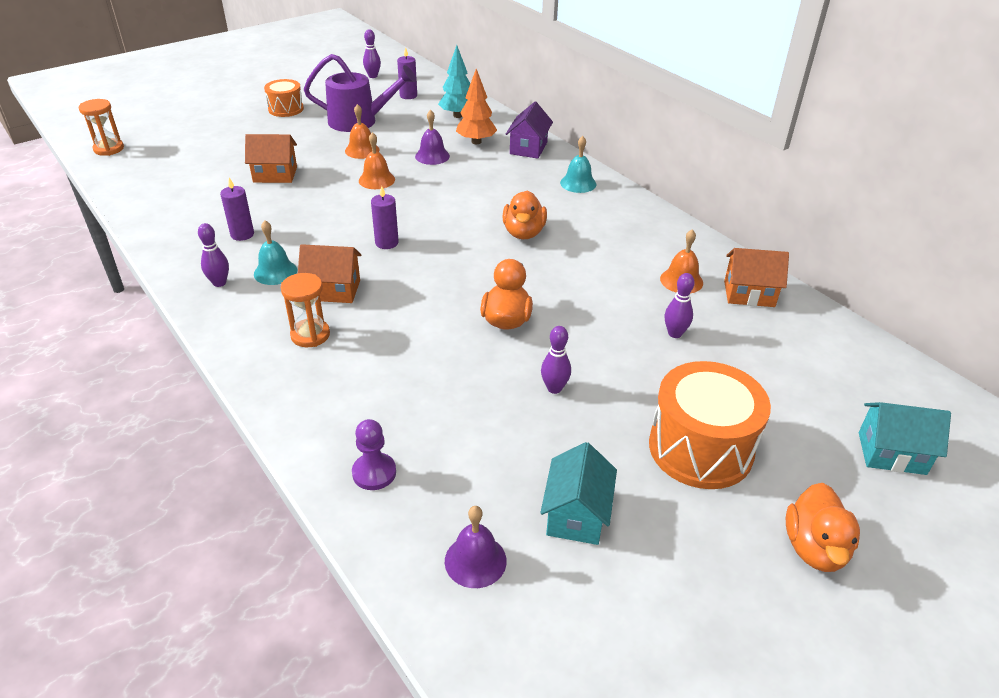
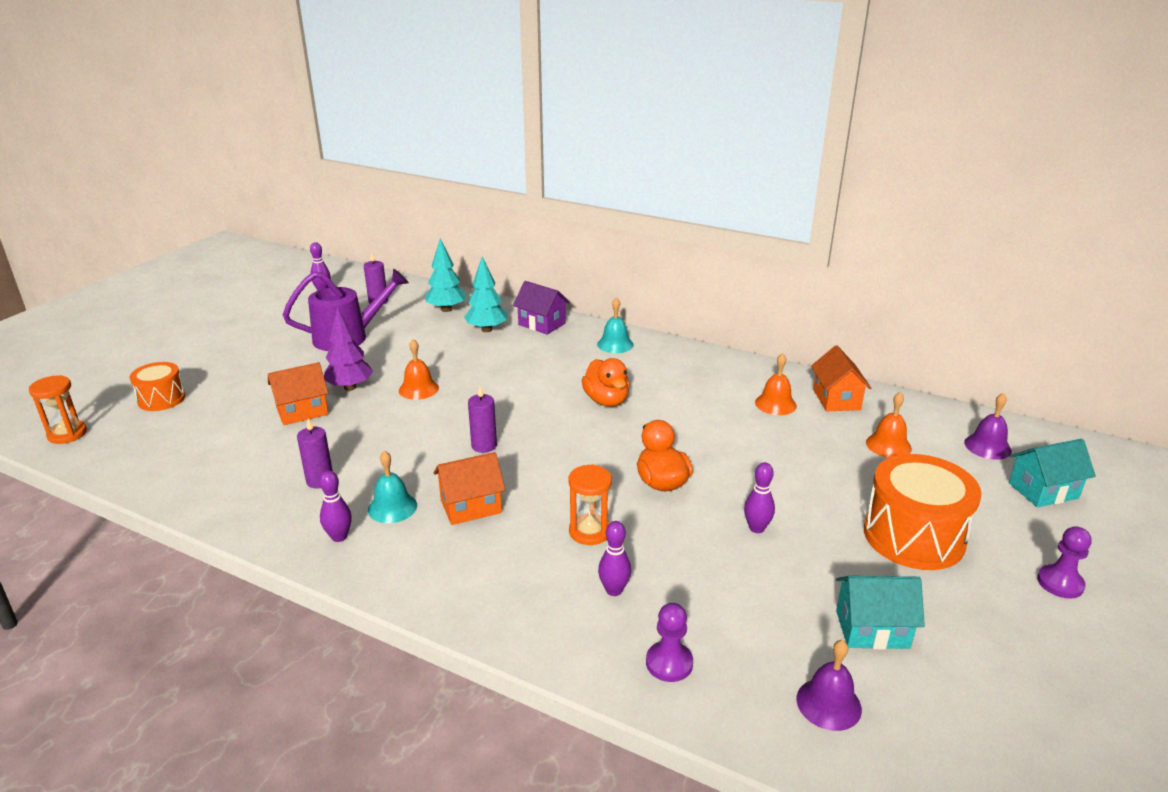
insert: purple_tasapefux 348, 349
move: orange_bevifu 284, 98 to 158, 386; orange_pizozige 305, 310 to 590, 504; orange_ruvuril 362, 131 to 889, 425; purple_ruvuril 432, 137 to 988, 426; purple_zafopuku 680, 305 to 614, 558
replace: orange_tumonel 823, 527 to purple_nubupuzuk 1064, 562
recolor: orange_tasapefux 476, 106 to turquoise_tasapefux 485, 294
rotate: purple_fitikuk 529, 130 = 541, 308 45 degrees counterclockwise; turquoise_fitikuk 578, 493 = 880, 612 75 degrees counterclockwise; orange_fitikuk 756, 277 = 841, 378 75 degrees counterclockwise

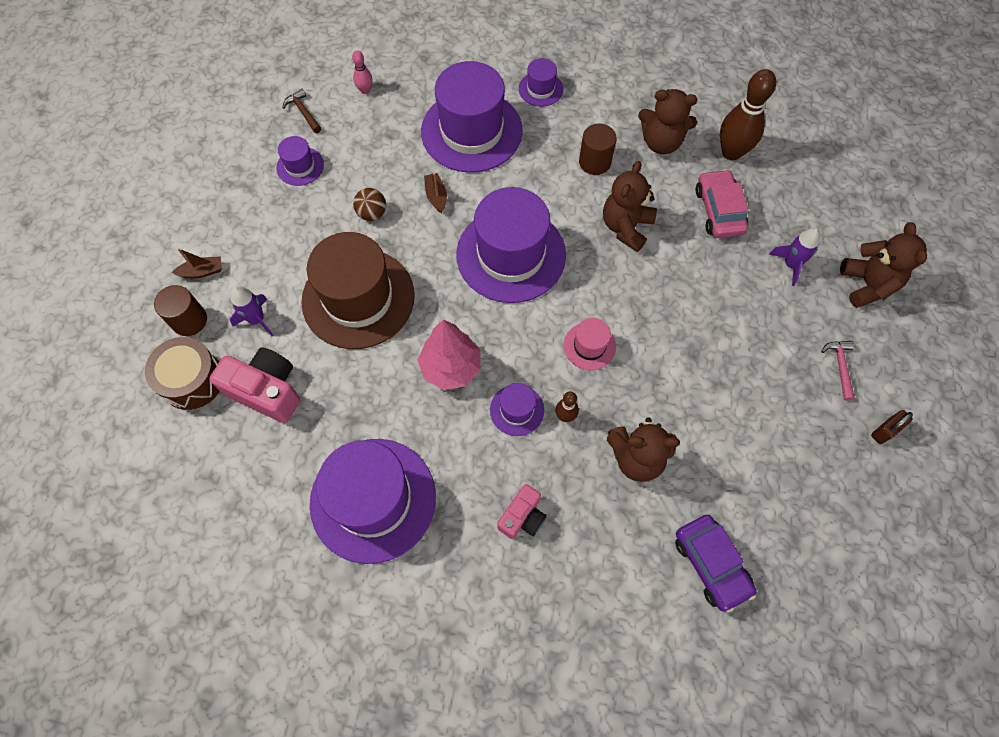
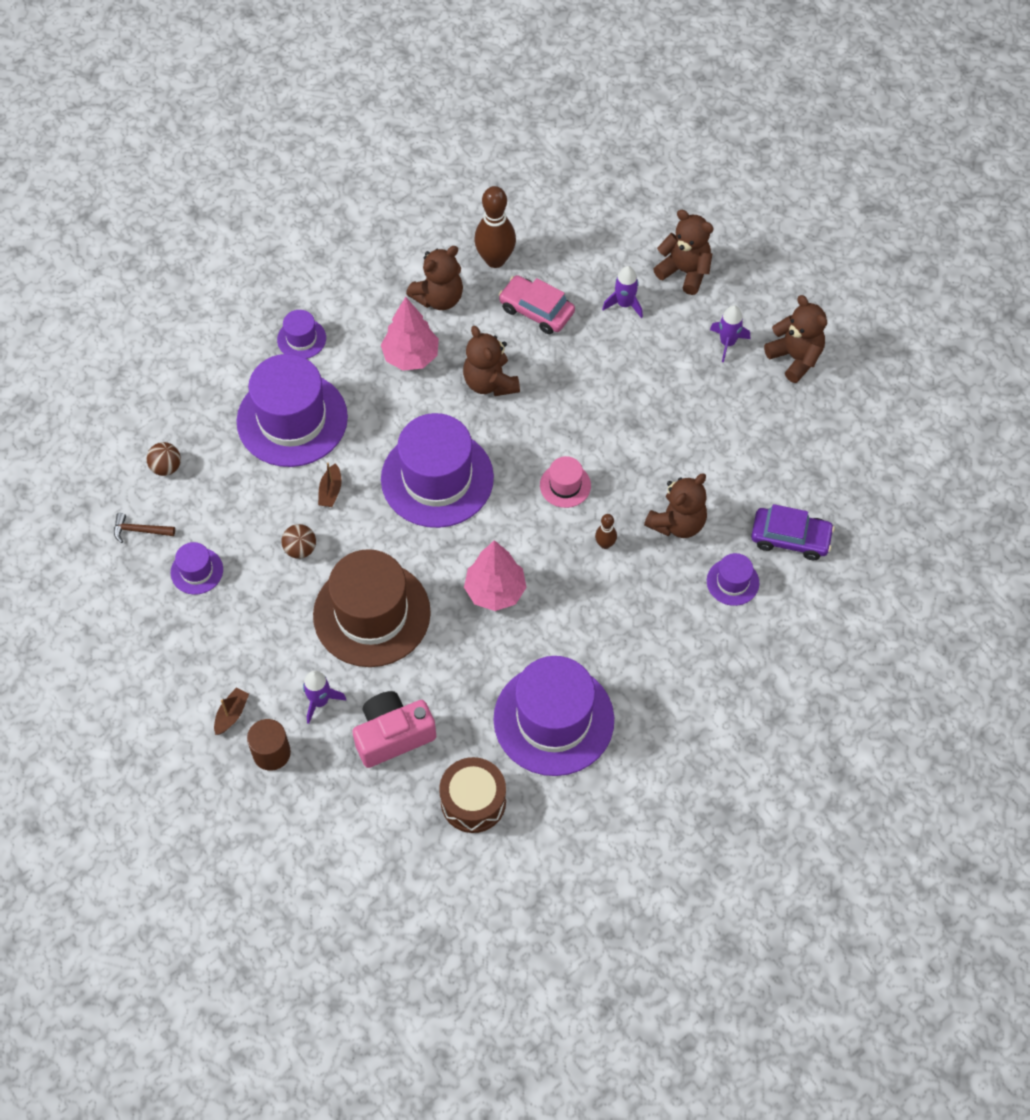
delete: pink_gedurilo 521, 511
move: brown_bevifu 182, 373 to 472, 795; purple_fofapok 517, 409 to 733, 579
replace: pink_zafopuku 362, 72 to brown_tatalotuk 163, 459; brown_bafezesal 598, 149 to pink_tasapefux 410, 334; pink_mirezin 838, 371 to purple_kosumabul 730, 333; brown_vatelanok 892, 427 to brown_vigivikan 795, 339
rotate: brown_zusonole 435, 193 = 330, 484 105 degrees counterclockwise

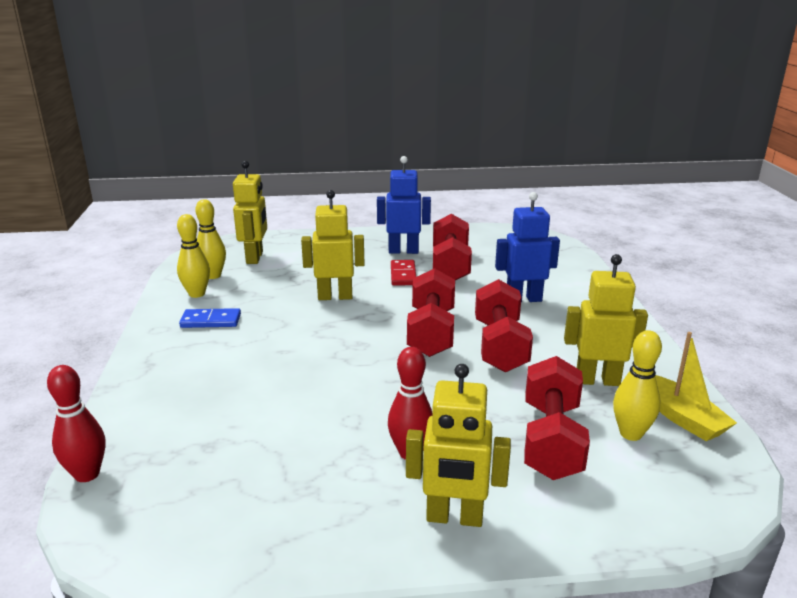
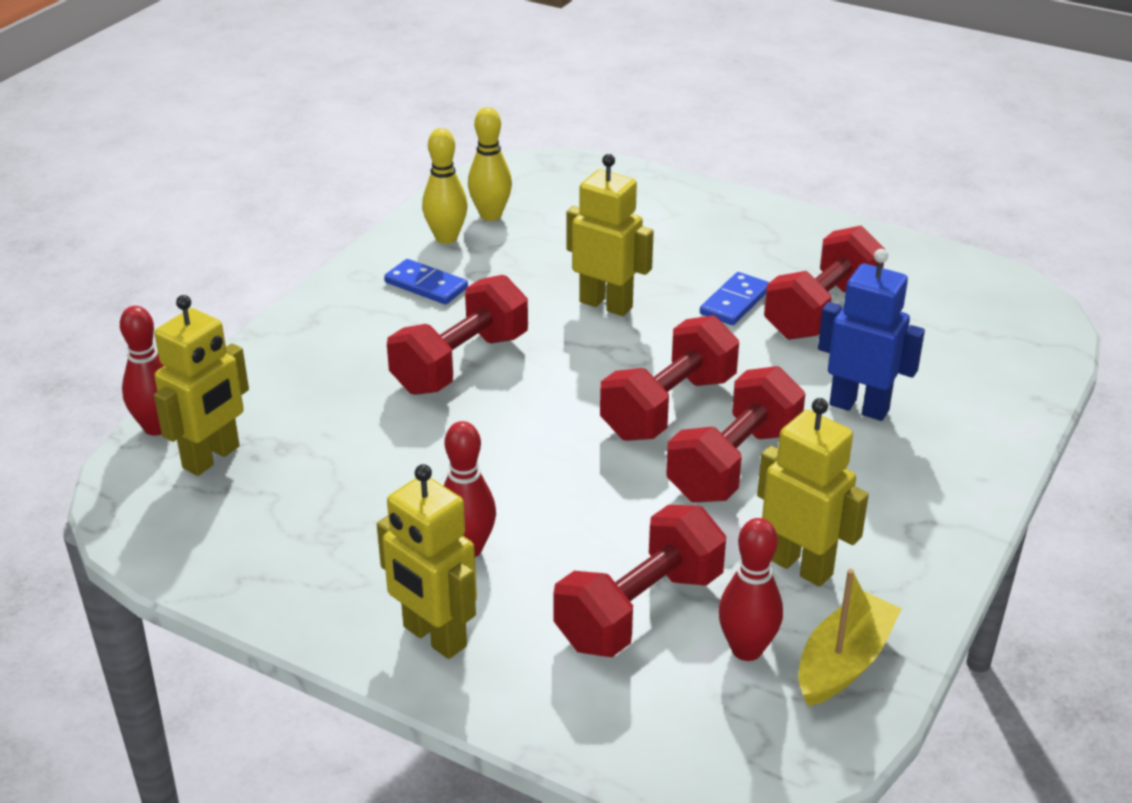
delete: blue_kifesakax 404, 205
insert: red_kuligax 457, 335
move: yellow_kifesakax 250, 212 to 201, 385
recolor: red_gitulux 403, 273 to blue_gitulux 735, 298; yellow_zafopuku 637, 385 to red_zafopuku 750, 589
rotate: yellow_zusonole 696, 386 = 850, 637 150 degrees counterclockwise

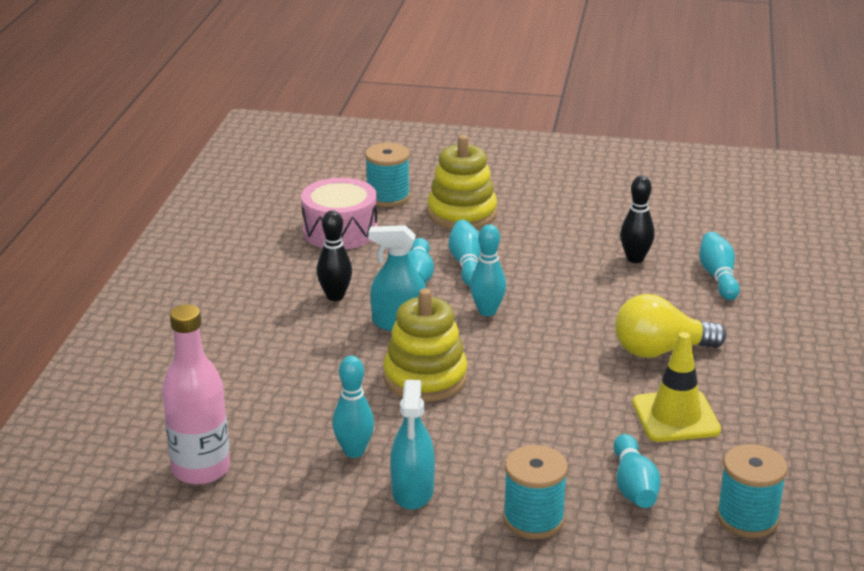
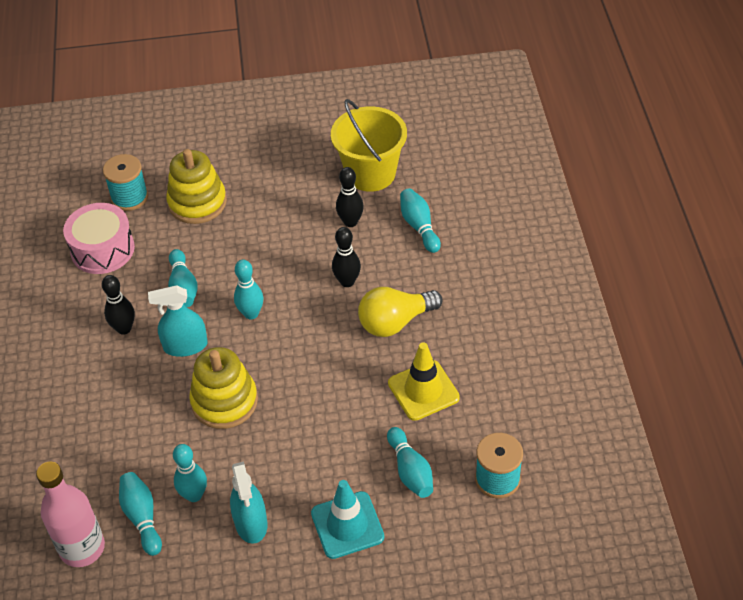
insert: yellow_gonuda 369, 145; black_zafopuku 346, 257
move: turquoise_zafopuku 464, 253 to 140, 514
replace: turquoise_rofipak 535, 492 to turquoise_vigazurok 347, 519

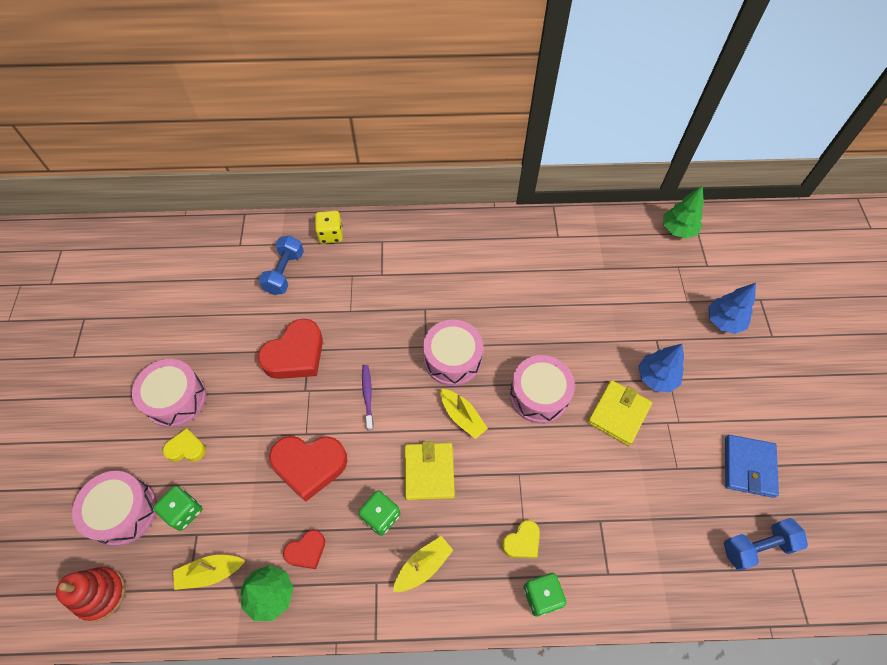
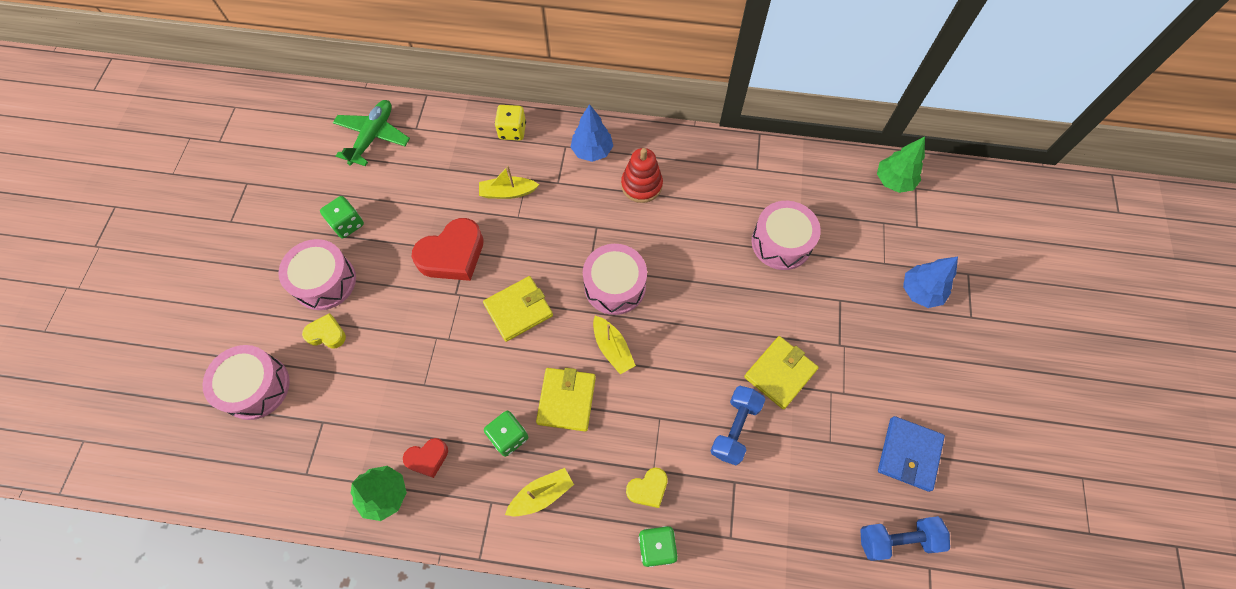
delete: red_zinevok 308, 469
insert: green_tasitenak 371, 133
move: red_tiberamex 91, 594 to 642, 175; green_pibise 177, 508 to 342, 217; yellow_zusonole 209, 572 to 509, 182; blue_kuligax 281, 265 to 737, 425; pink_bevifu 542, 389 to 786, 235; blue_tasapefux 661, 368 to 592, 133
replace: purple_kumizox 367, 397 to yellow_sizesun 518, 309

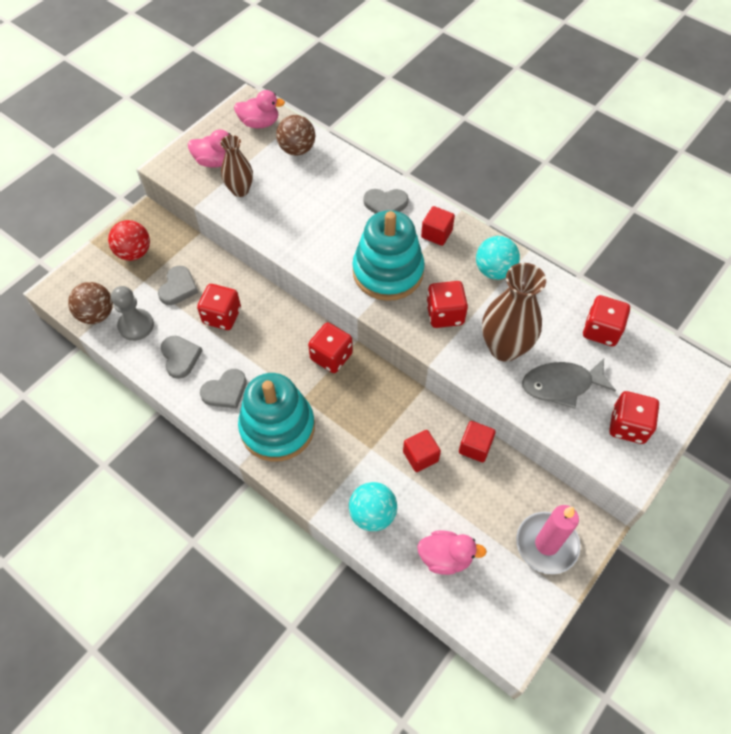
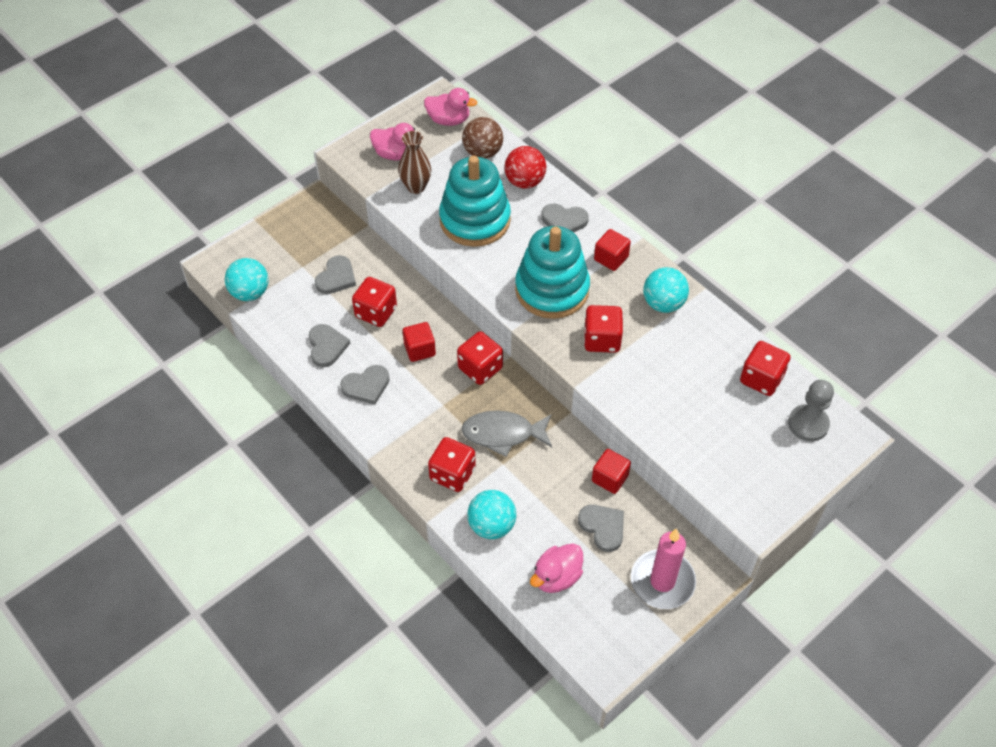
delete: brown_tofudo 514, 312
insert: grey_zinevok 601, 528
move: red_tatalotuk 129, 240 to 525, 167; grey_nubupuzuk 132, 313 to 811, 410; turquoise_tiberamex 276, 417 to 475, 201; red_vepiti 422, 451 to 419, 342; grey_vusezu 569, 383 to 506, 434; red_pibise 634, 417 to 452, 464
recolor: brown_tatalotuk 90, 303 to turquoise_tatalotuk 247, 279
rotate: pink_tumonel 452, 552 = 556, 568 120 degrees clockwise

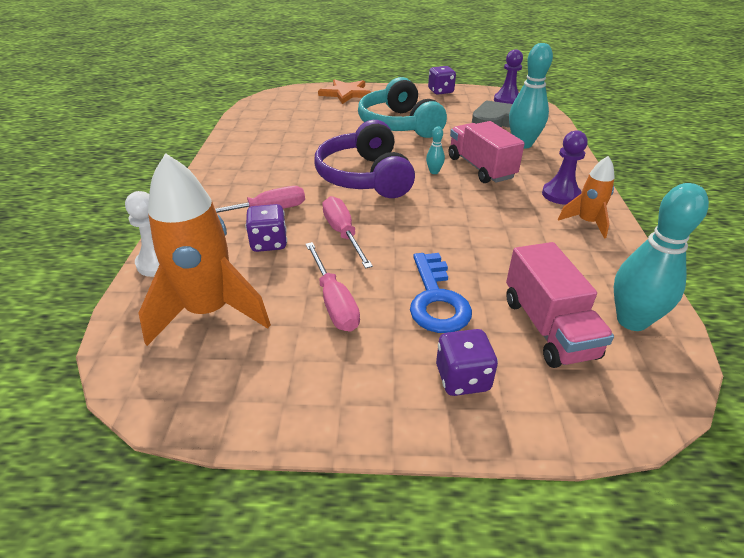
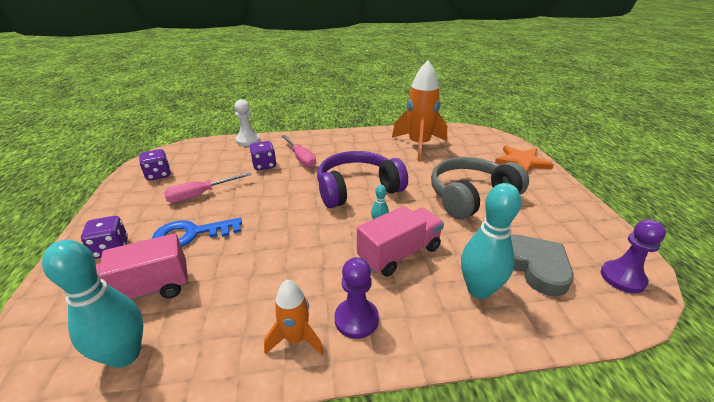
delete: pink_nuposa 347, 232
move: orange_kosumabul 204, 249 to 419, 110; purple_pibise 442, 80 to 155, 165
recolor: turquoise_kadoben 402, 107 to grey_kadoben 480, 188

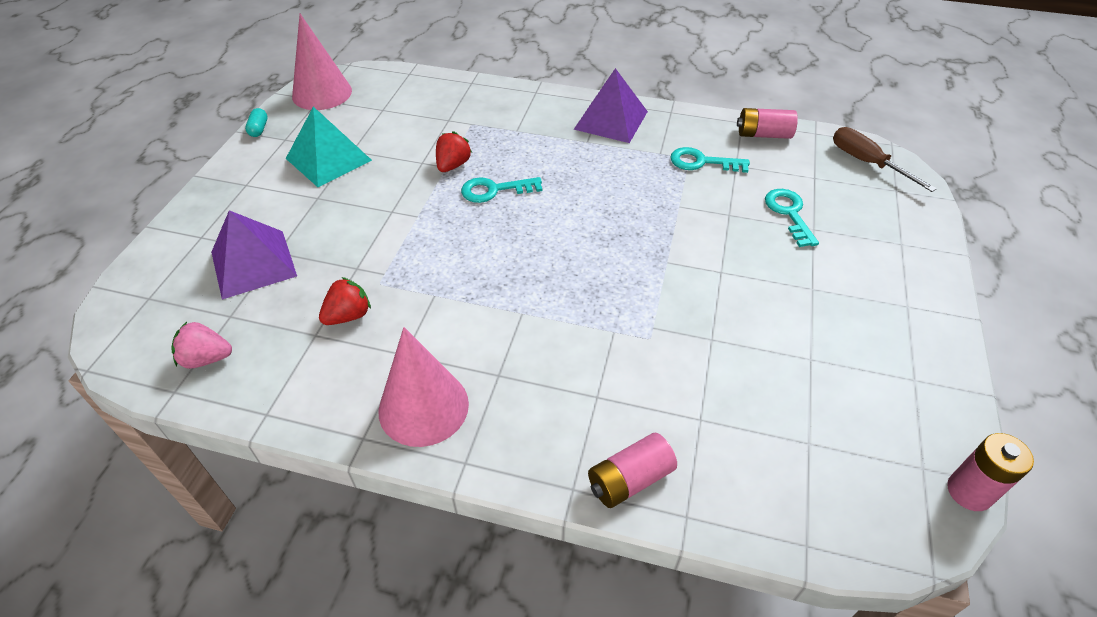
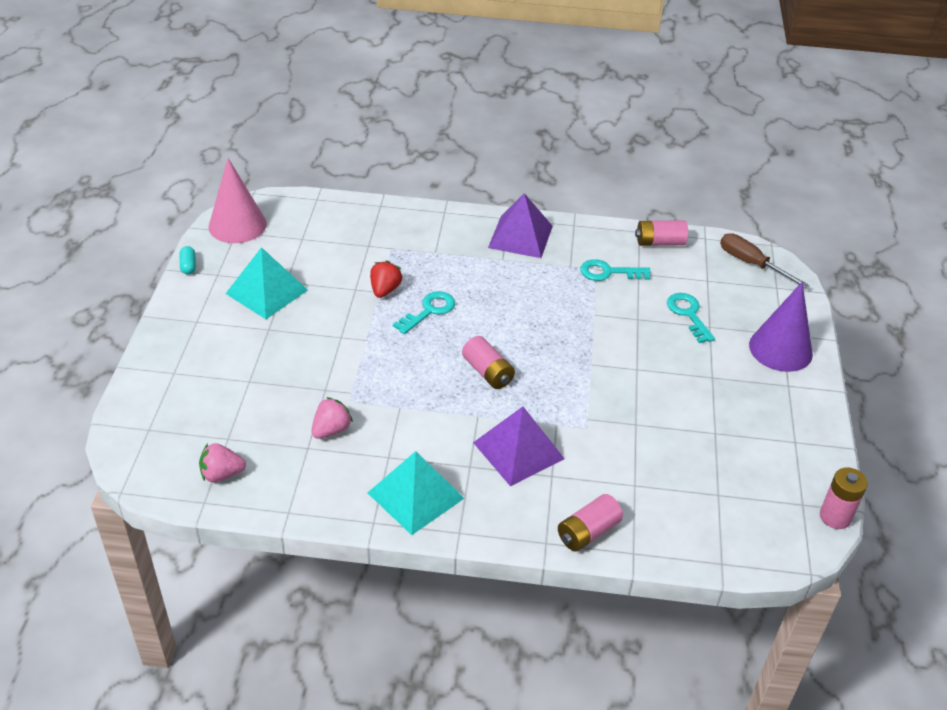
insert: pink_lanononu 488, 362; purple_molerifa 781, 327
move: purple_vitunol 254, 255 to 519, 446
replace: pink_molerifa 424, 387 to turquoise_vitunol 416, 493
recolor: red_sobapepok 345, 301 to pink_sobapepok 332, 417
rotate: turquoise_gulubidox 501, 190 = 424, 312 150 degrees clockwise

